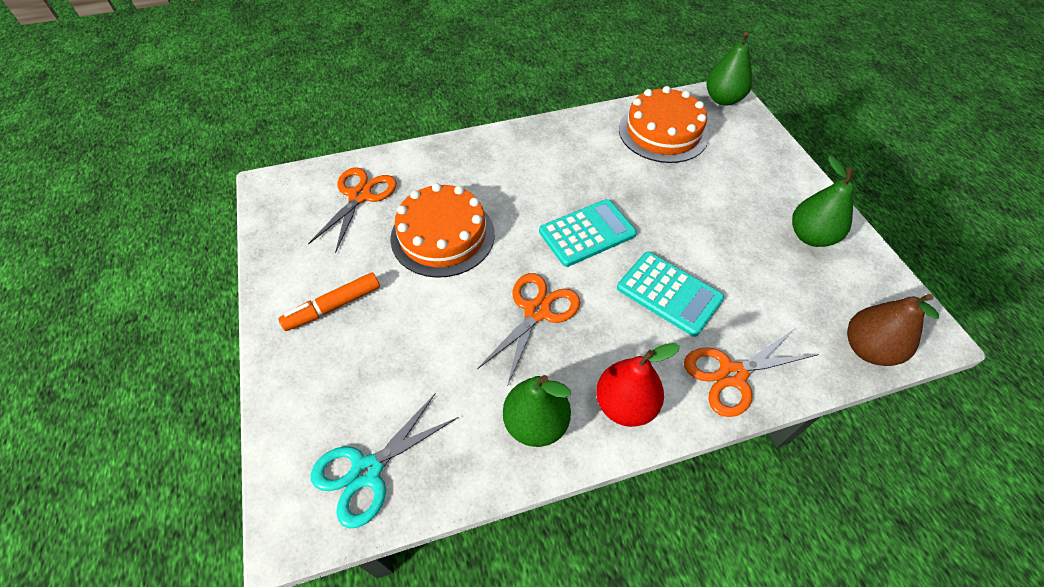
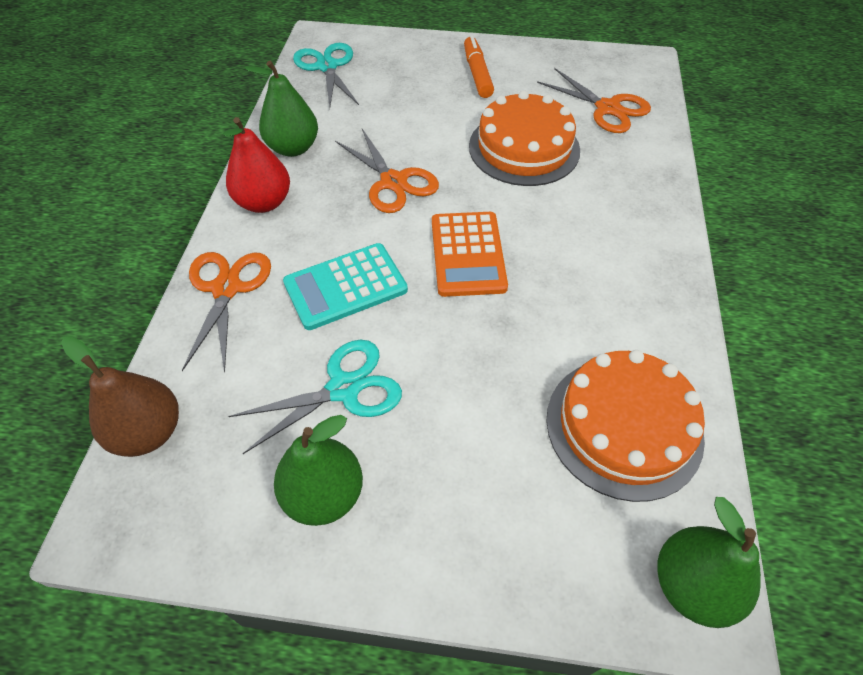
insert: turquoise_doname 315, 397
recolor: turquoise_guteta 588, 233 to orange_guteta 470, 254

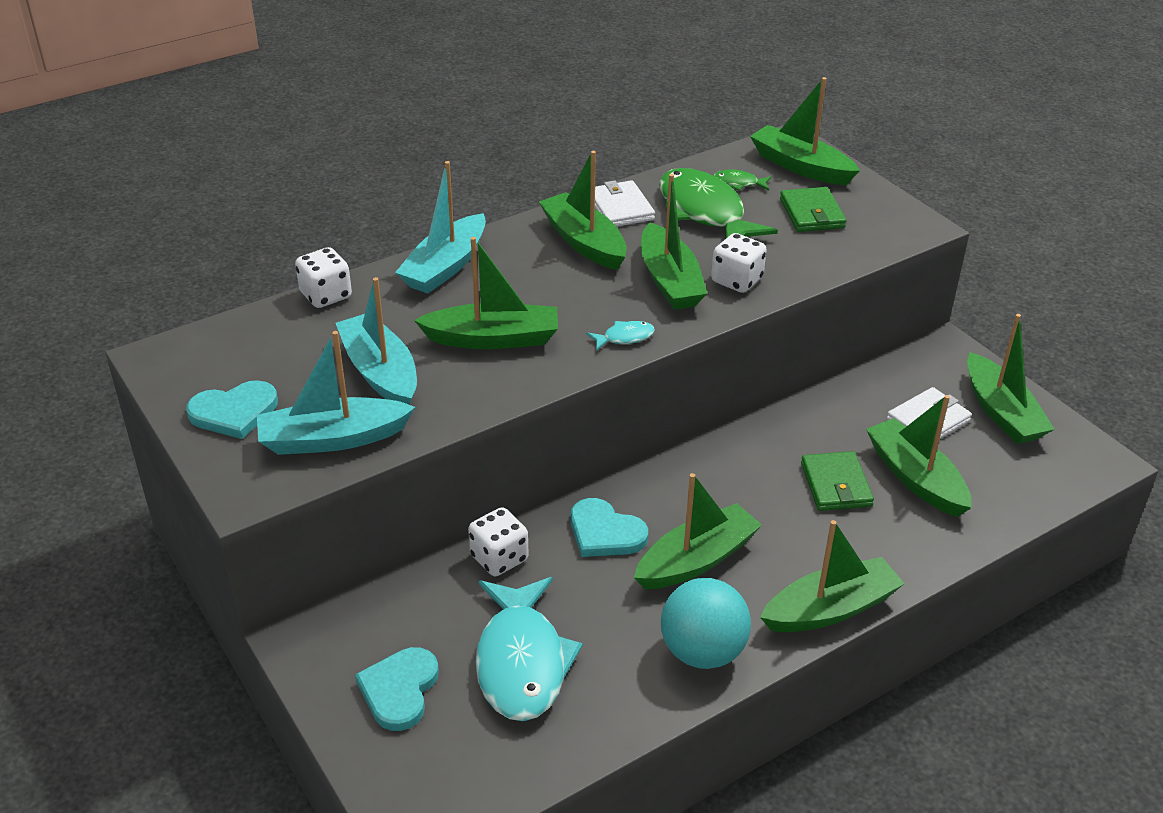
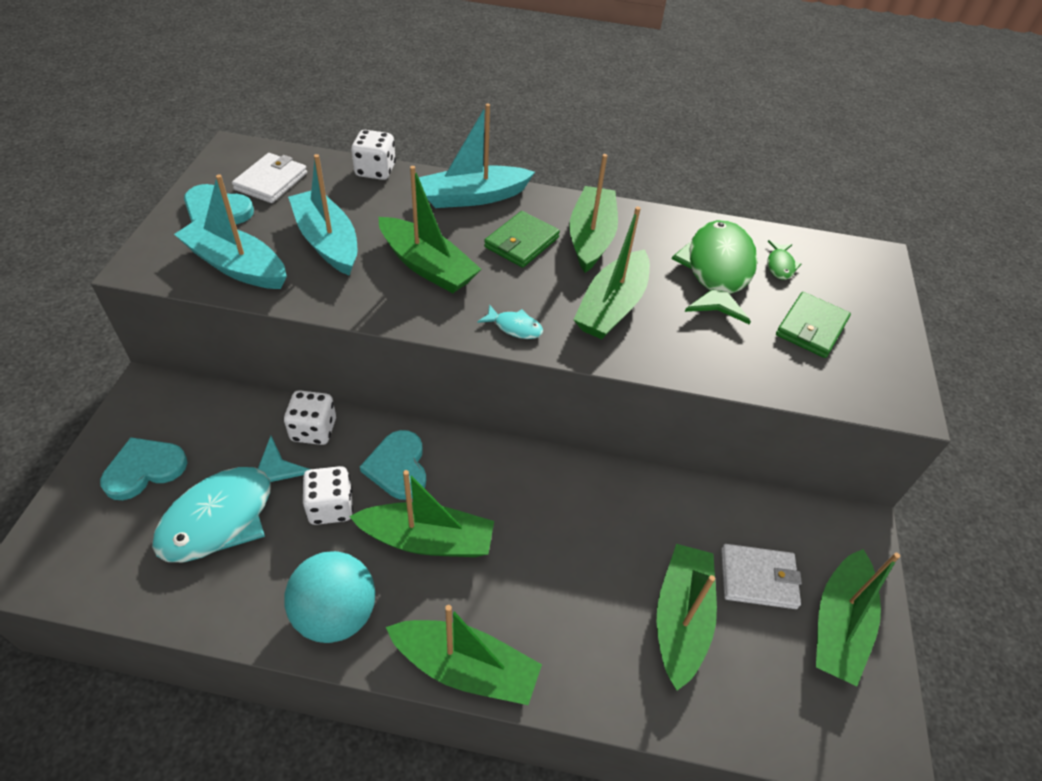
delete: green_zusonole 805, 131
move: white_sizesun 625, 203 to 269, 178; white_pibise 738, 263 to 327, 495; green_sizesun 837, 481 to 522, 239
rotate: turquoise_zusonole 376, 341 = 322, 215 45 degrees counterclockwise; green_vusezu 742, 180 = 784, 260 135 degrees counterclockwise

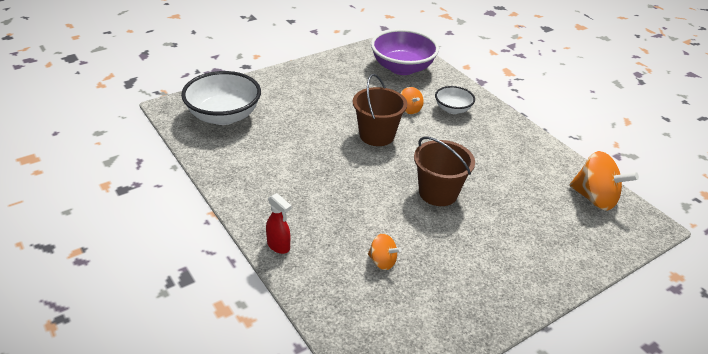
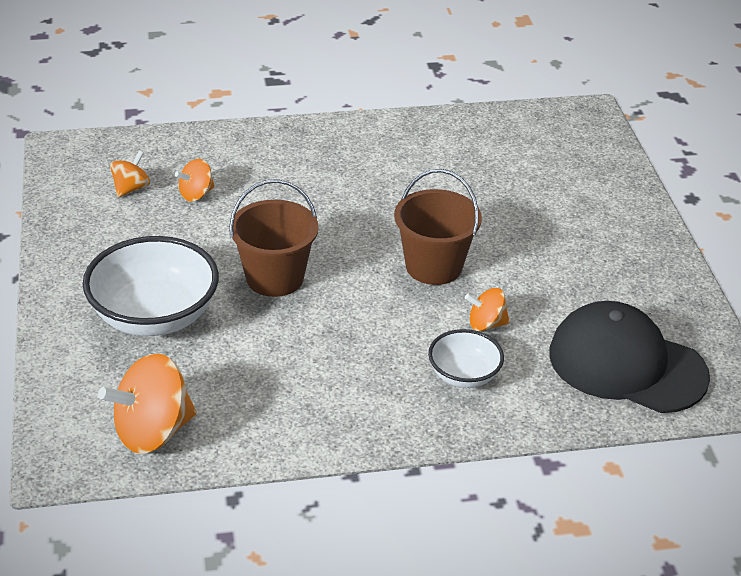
delete: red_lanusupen 279, 223
insert: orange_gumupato 130, 174
move: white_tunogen 221, 98 to 151, 286
replace: purple_tunogen 405, 52 to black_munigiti 629, 357

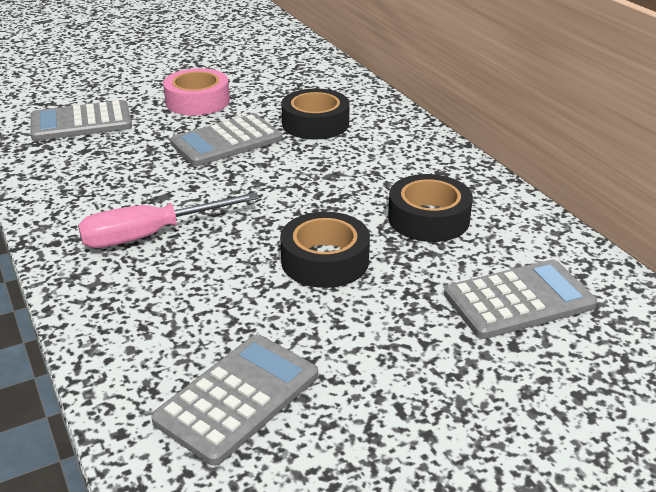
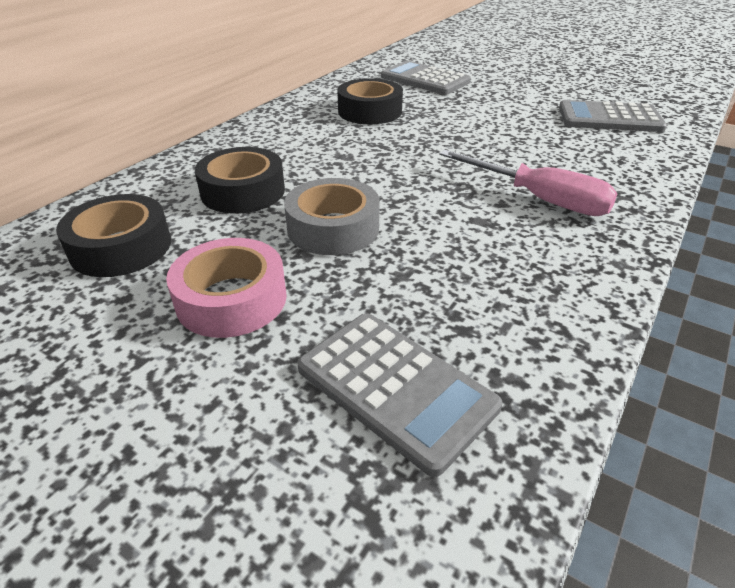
move: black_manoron 325, 250 to 113, 235
replace: grey_guteta 226, 140 to grey_manoron 332, 216

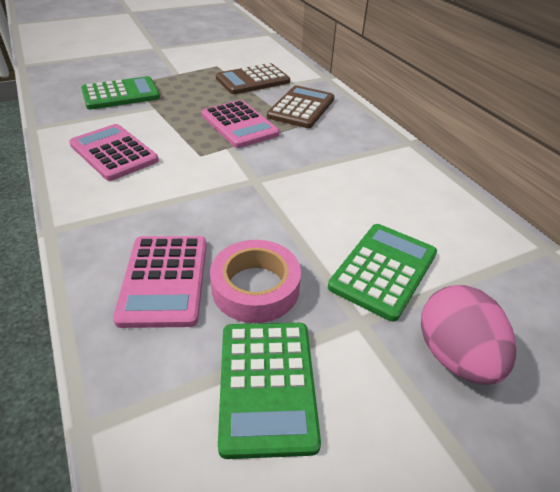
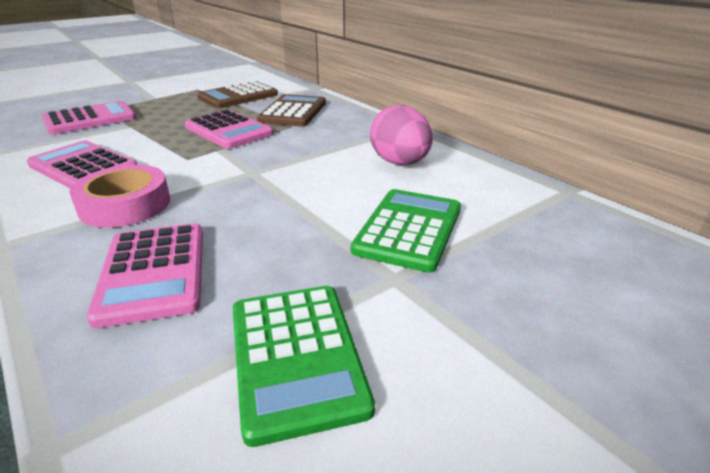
move: pink_manoron 255, 281 to 120, 196; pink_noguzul 468, 335 to 401, 135
recolor: green_guteta 120, 93 to pink_guteta 89, 117

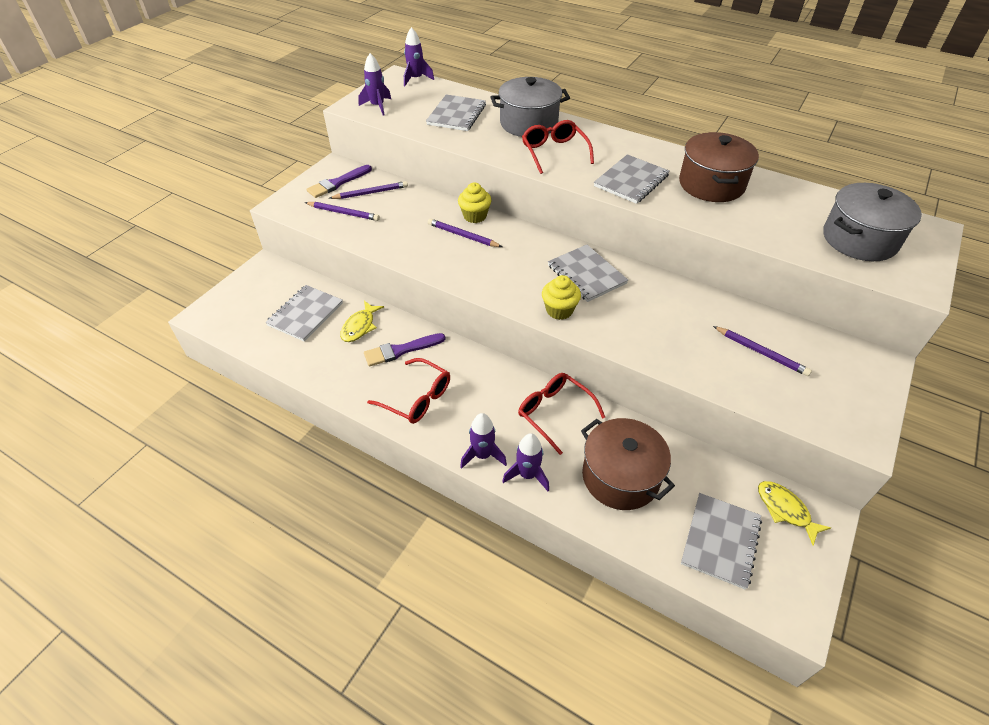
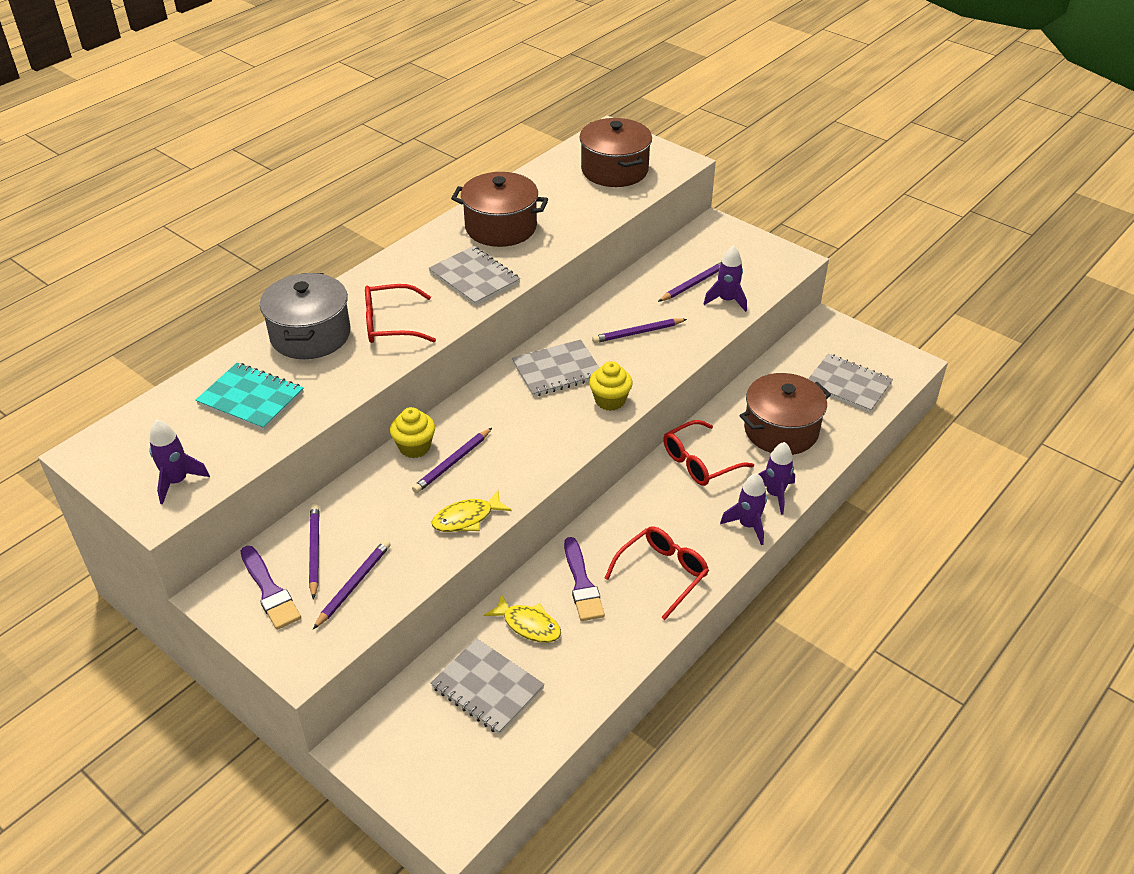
insert: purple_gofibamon 639, 331
move: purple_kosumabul 419, 56 to 725, 278; yellow_vusezu 794, 513 to 472, 511
recolor: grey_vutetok 456, 112 to turquoise_vutetok 249, 397; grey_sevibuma 872, 222 to brown_sevibuma 615, 152

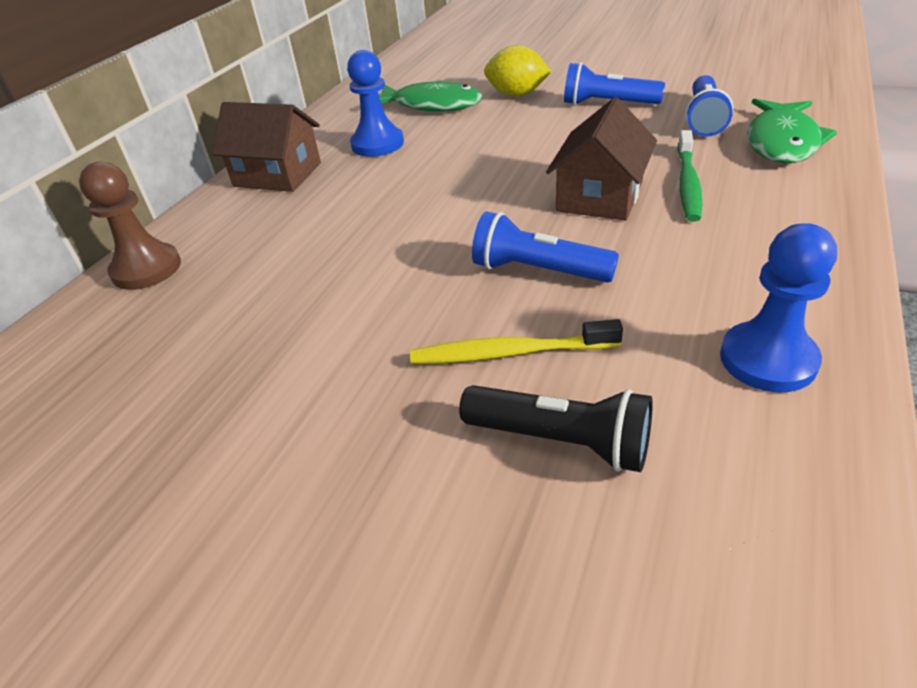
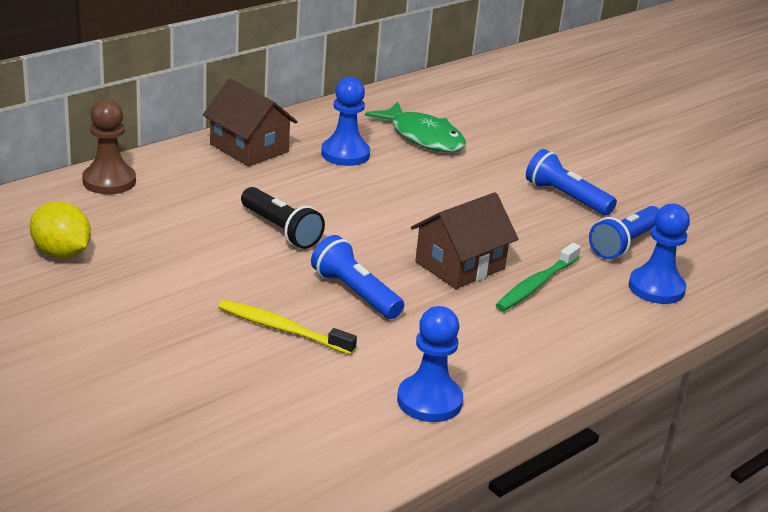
move: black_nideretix 556, 428 to 283, 218; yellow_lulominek 518, 70 to 60, 229
replace: green_vusezu 792, 130 to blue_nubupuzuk 659, 254

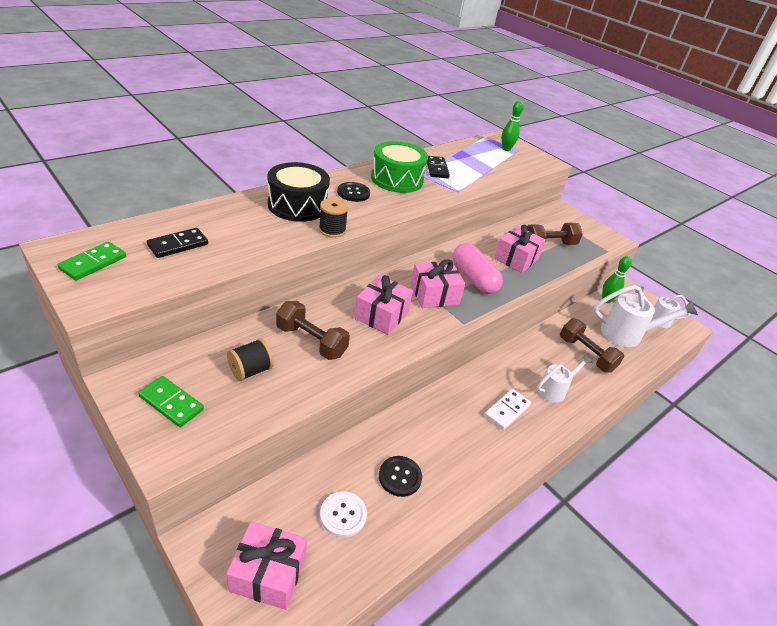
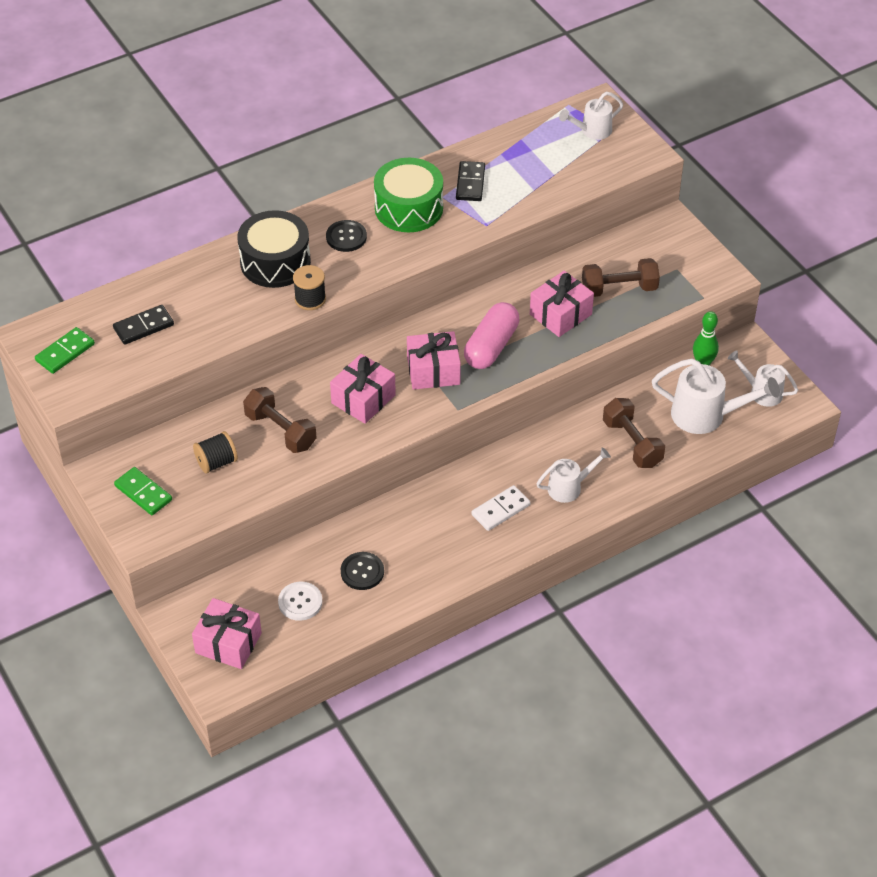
replace: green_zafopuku 513, 126 to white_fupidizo 591, 116
rotate: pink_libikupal 478, 268 = 491, 335 45 degrees clockwise

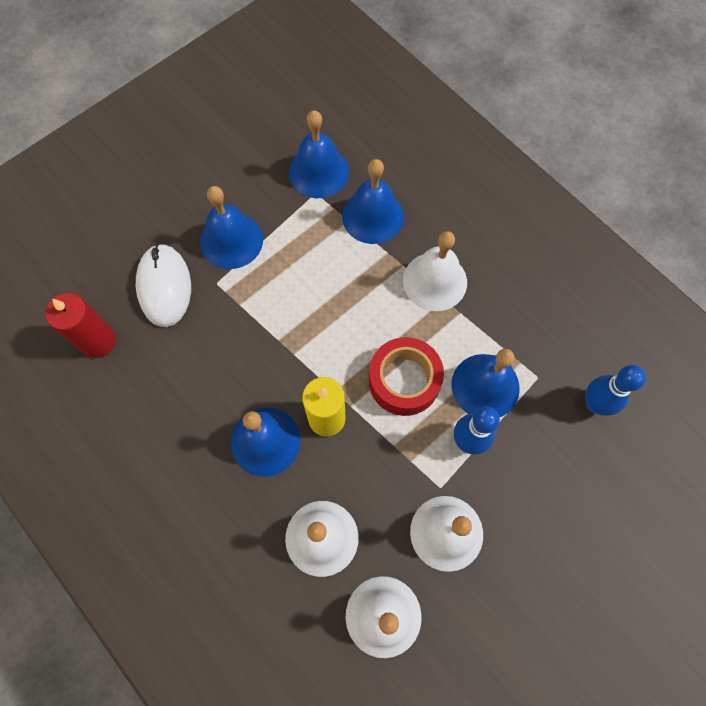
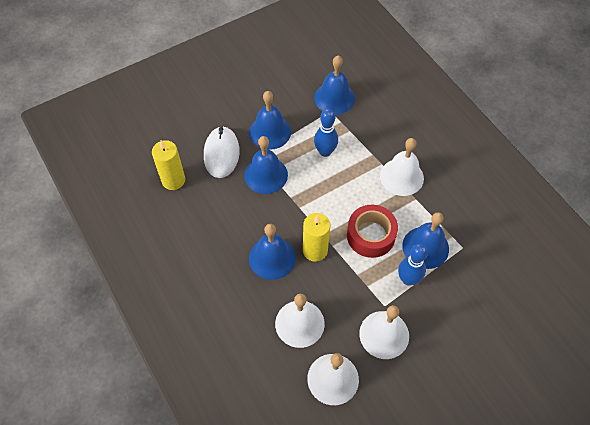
move: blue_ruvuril 373, 201 to 266, 165; blue_zafopuku 615, 390 to 326, 133
recolor: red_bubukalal 80, 325 to yellow_bubukalal 168, 165

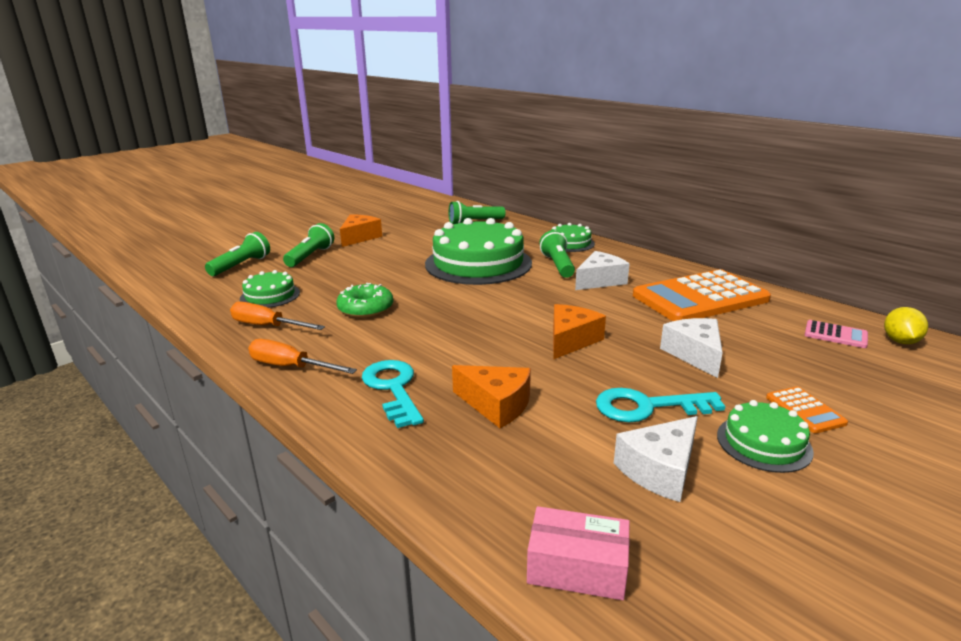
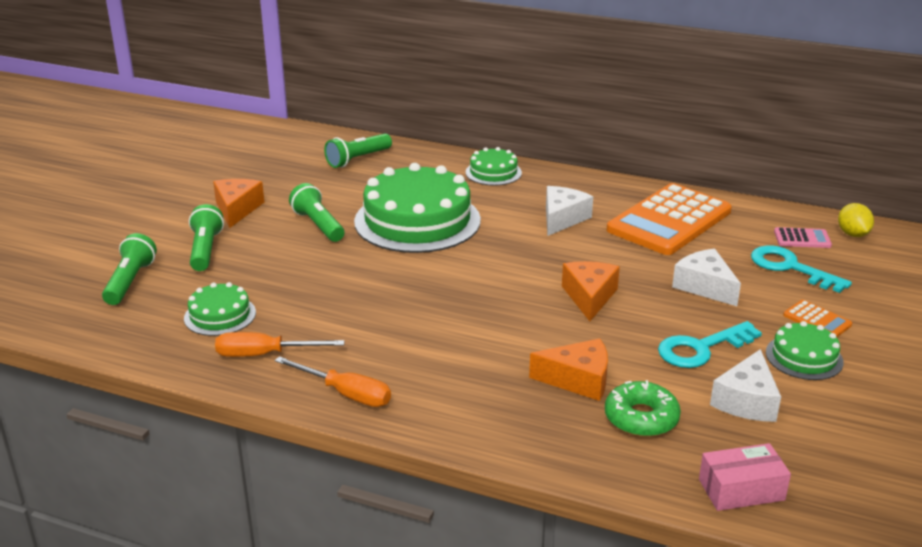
move: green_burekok 365, 300 to 643, 408; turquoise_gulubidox 393, 394 to 801, 269; green_nideretix 557, 254 to 316, 212
rotate: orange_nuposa 302, 356 = 333, 381 150 degrees counterclockwise

